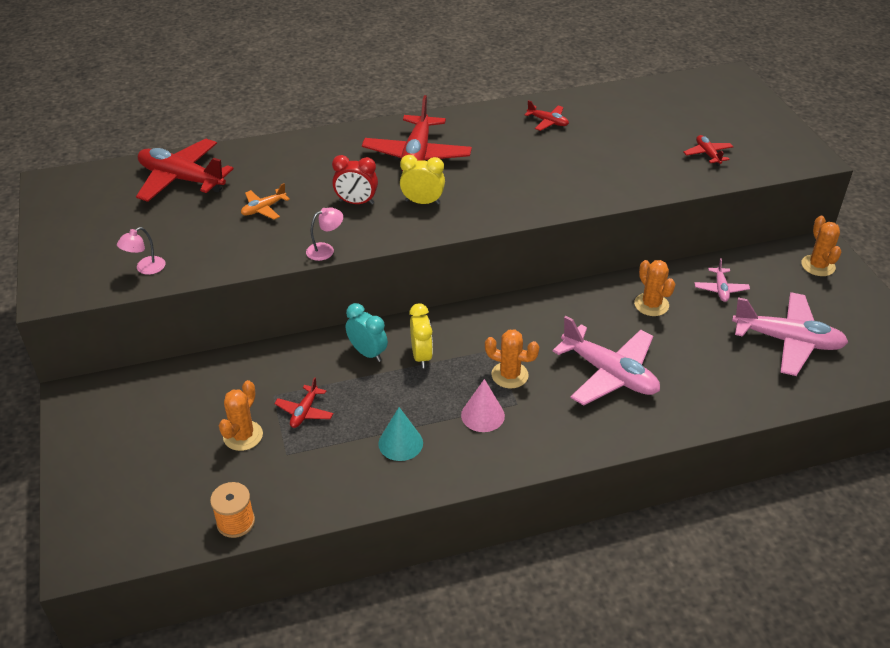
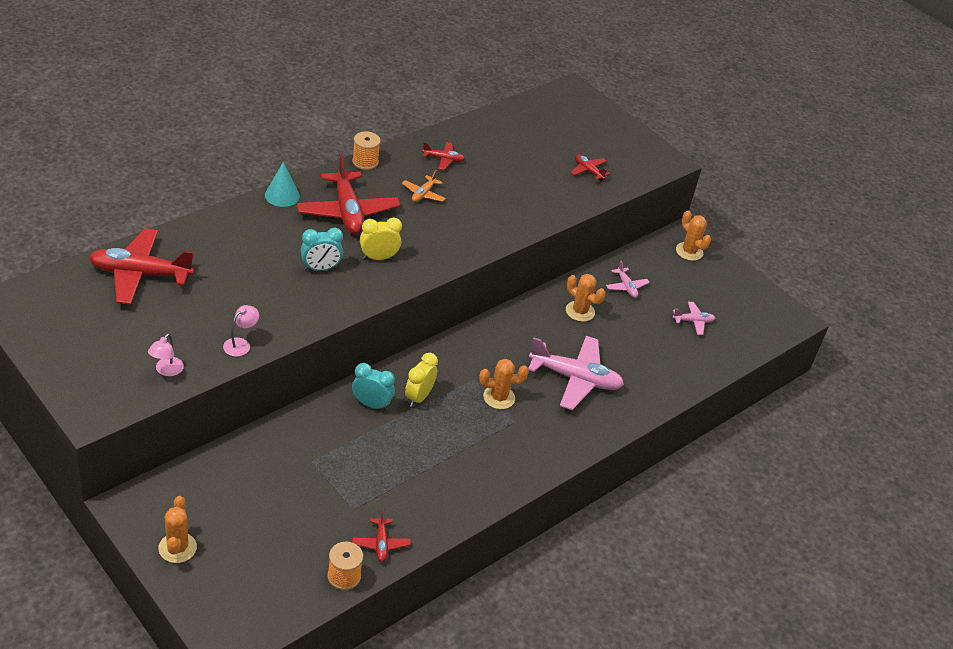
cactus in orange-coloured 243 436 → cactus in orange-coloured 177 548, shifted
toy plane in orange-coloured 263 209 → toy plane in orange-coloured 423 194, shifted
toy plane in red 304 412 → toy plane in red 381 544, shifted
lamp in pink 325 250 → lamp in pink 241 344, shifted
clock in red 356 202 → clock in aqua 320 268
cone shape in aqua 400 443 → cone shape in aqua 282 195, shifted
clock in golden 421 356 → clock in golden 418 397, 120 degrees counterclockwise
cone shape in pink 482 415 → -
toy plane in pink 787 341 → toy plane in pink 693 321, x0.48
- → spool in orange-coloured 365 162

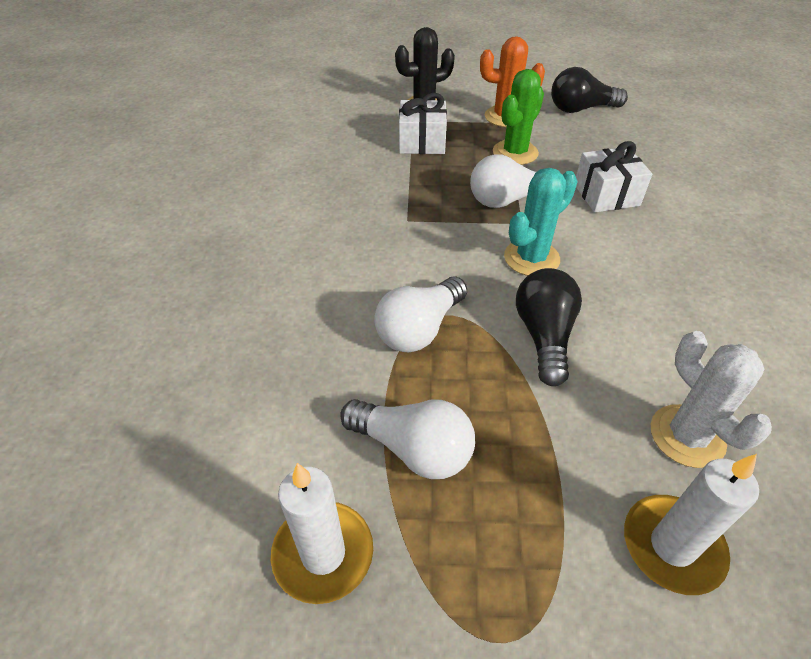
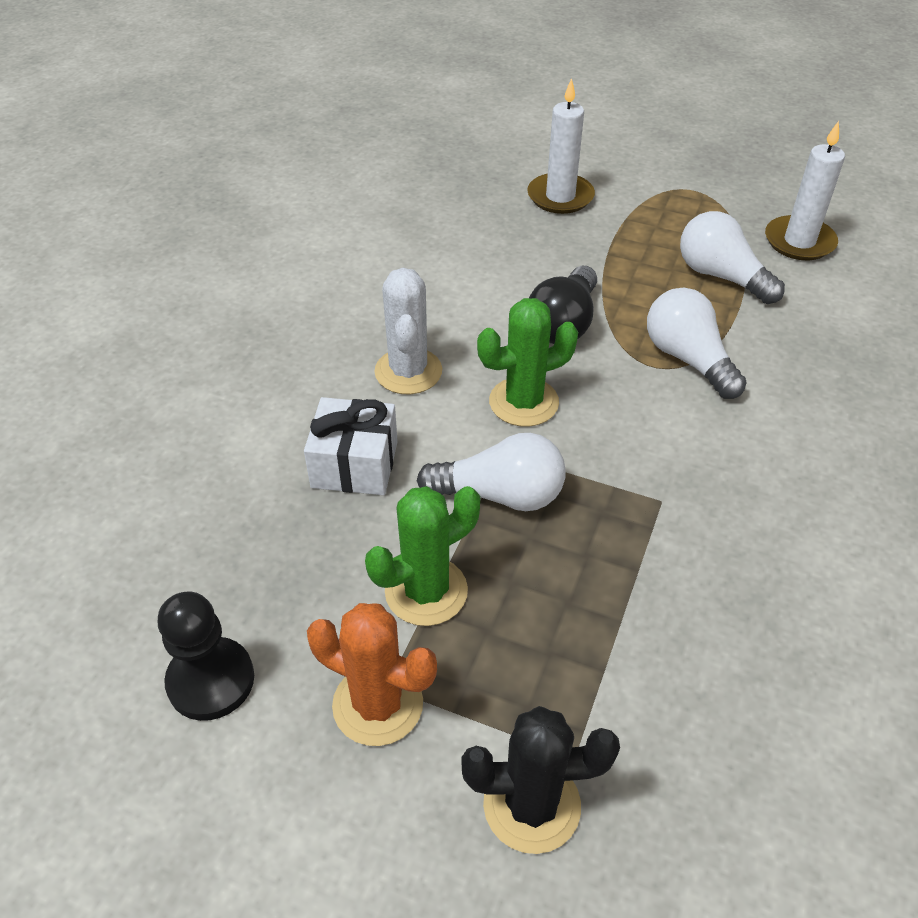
lightbulb in white 420 329 → lightbulb in white 688 359, 90 degrees counterclockwise
wrapped gift in white 422 142 → -
cactus in aqua 531 258 → cactus in green 523 402
lightbulb in black 581 109 → chess pawn in black 211 680
cactus in white 687 436 → cactus in white 408 371, shifted

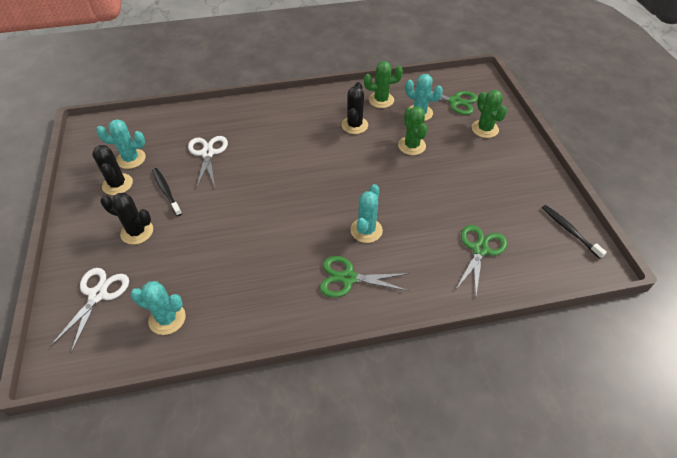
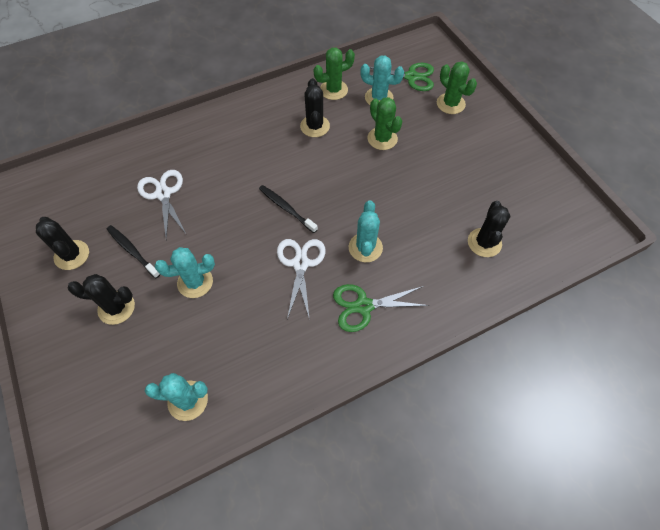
shears in white 98 295 → shears in white 300 264, shifted
cactus in aqua 131 159 → cactus in aqua 195 282, shifted
shears in green 480 249 → cactus in black 484 242
dental brush in black 569 230 → dental brush in black 286 208, shifted

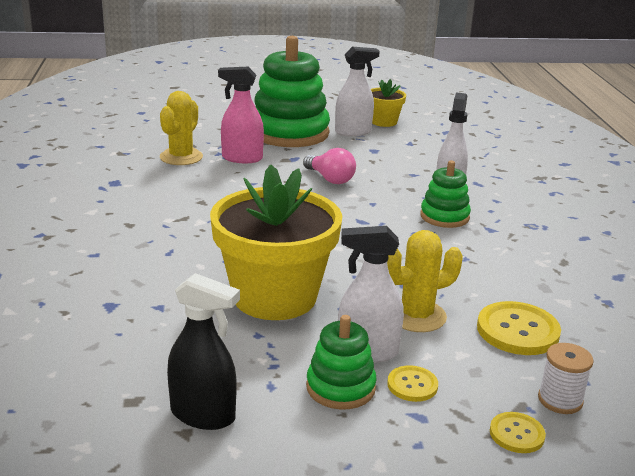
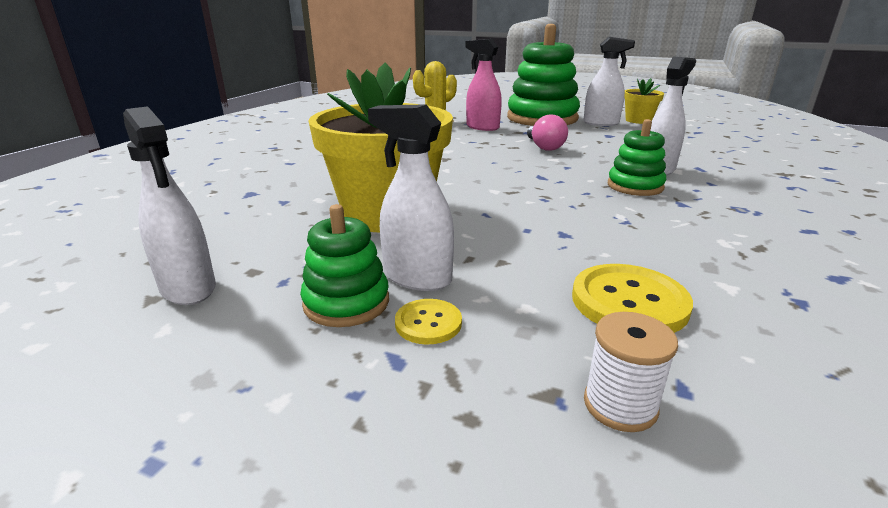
spray cleaner in black 203 415 → spray cleaner in white 188 288
cactus in golden 416 316 → -
button in golden 516 434 → -

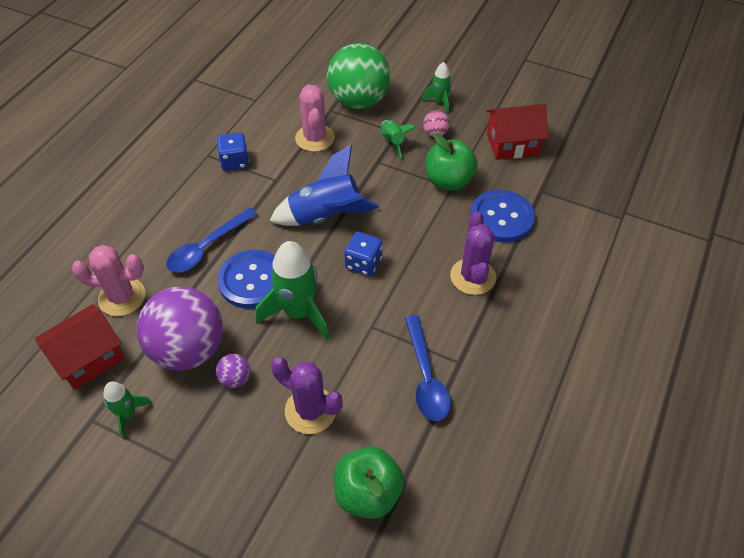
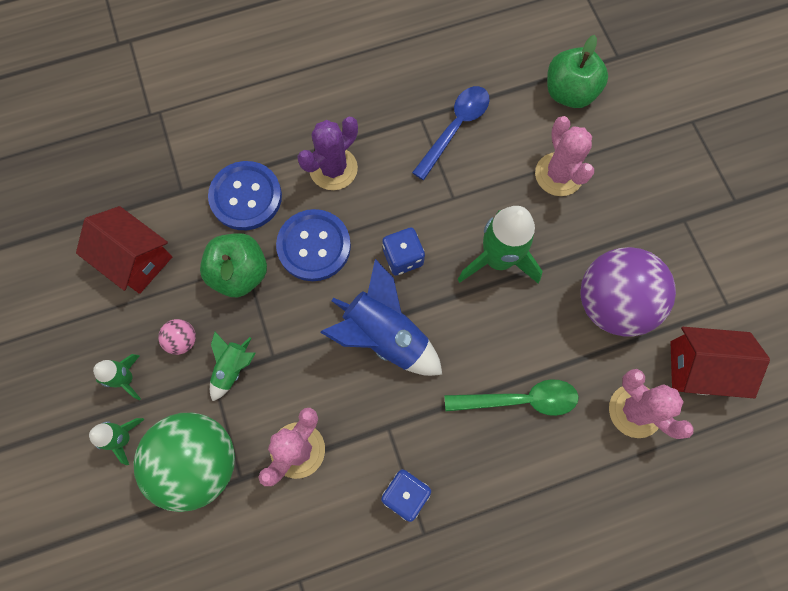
rocket in green 128 414 → rocket in green 123 438, shifted
tablespoon in royal blue 207 247 → tablespoon in green 519 400
play ball in purple 235 379 → -
button in royal blue 252 280 → button in royal blue 314 246, shifted
cactus in purple 310 410 → cactus in pink 558 174

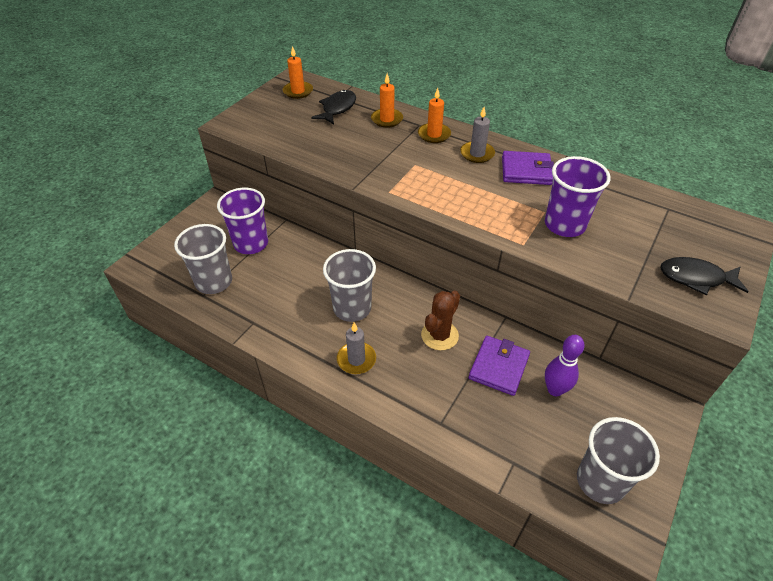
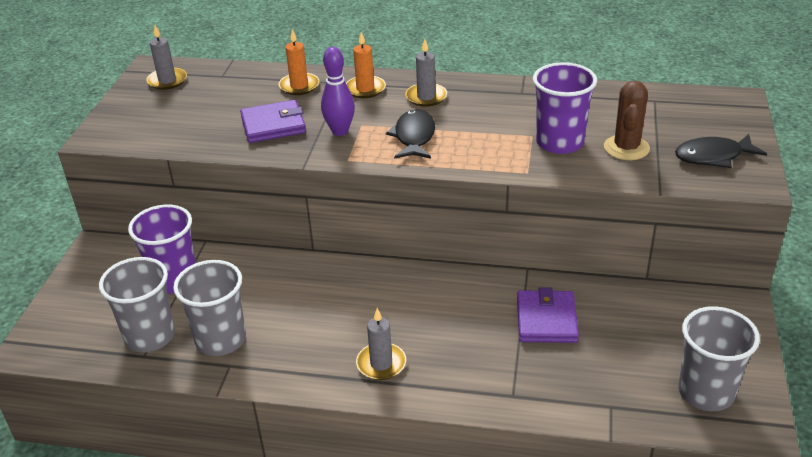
candle in orange-coloured 298 91 → candle in ash-grey 167 81
toy fish in black 337 108 → toy fish in black 414 137, shifted
tumbler in ash-grey 352 308 → tumbler in ash-grey 221 340, shifted
cactus in dark brown 439 335 → cactus in dark brown 626 148, shifted
billfold in purple 526 171 → billfold in purple 273 125, shifted
bowling pin in purple 555 389 → bowling pin in purple 340 131, shifted

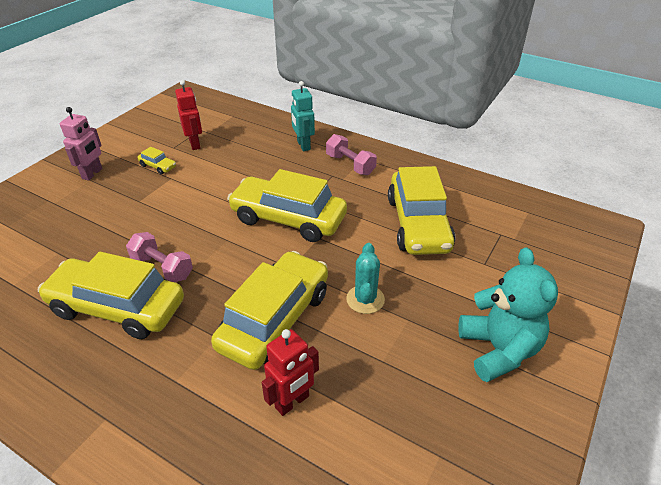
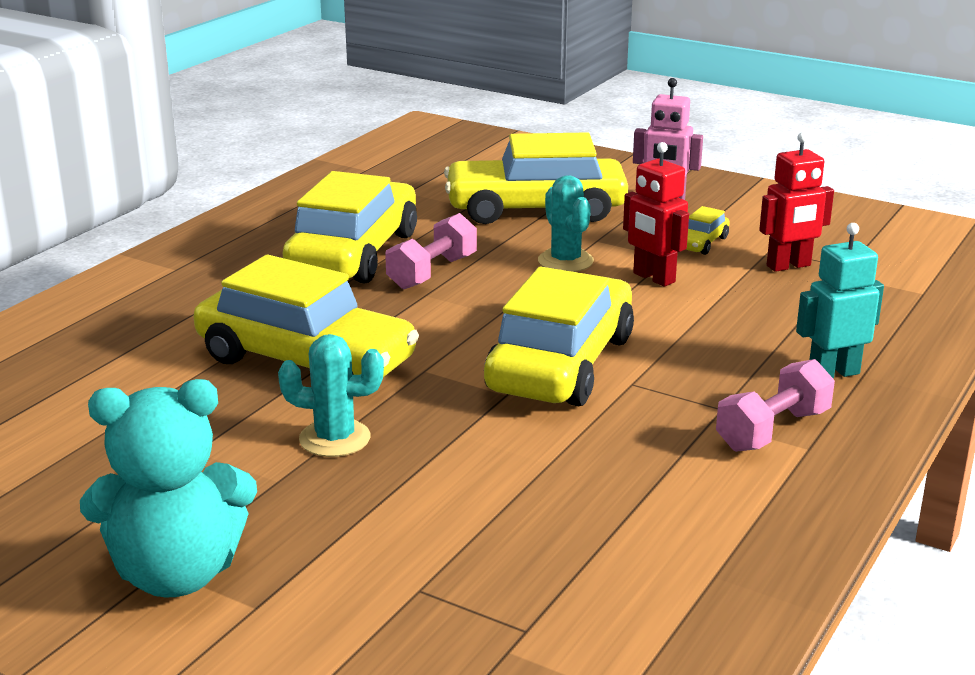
robot figure in red 292 402 → robot figure in red 653 278, shifted
automobile in golden 418 224 → automobile in golden 535 209, shifted
- → cactus in aqua 565 261

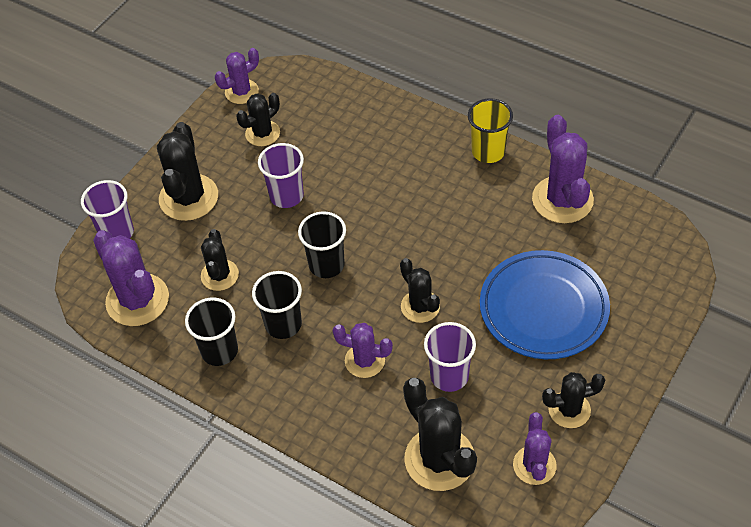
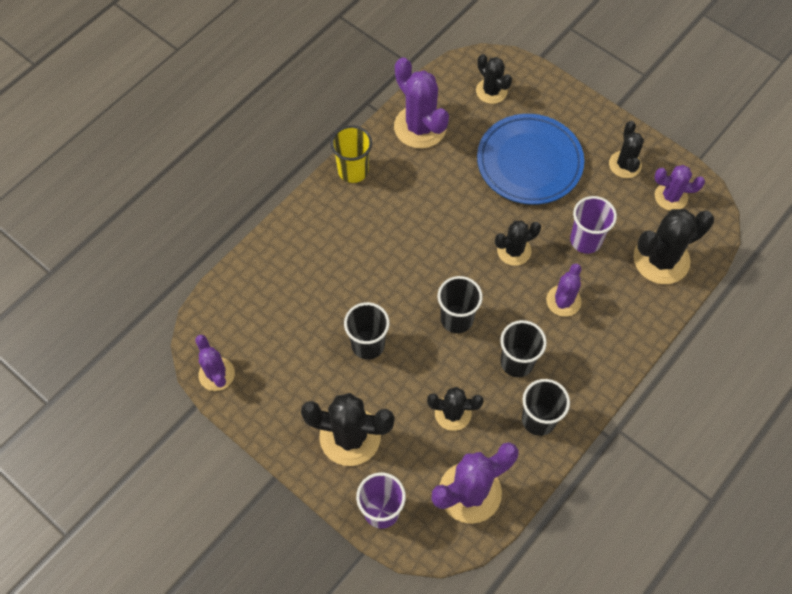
cactus in black 262 133 → cactus in black 491 91, shifted
tumbler in purple 286 196 → tumbler in black 368 344
cactus in purple 562 200 → cactus in purple 420 127, 60 degrees clockwise

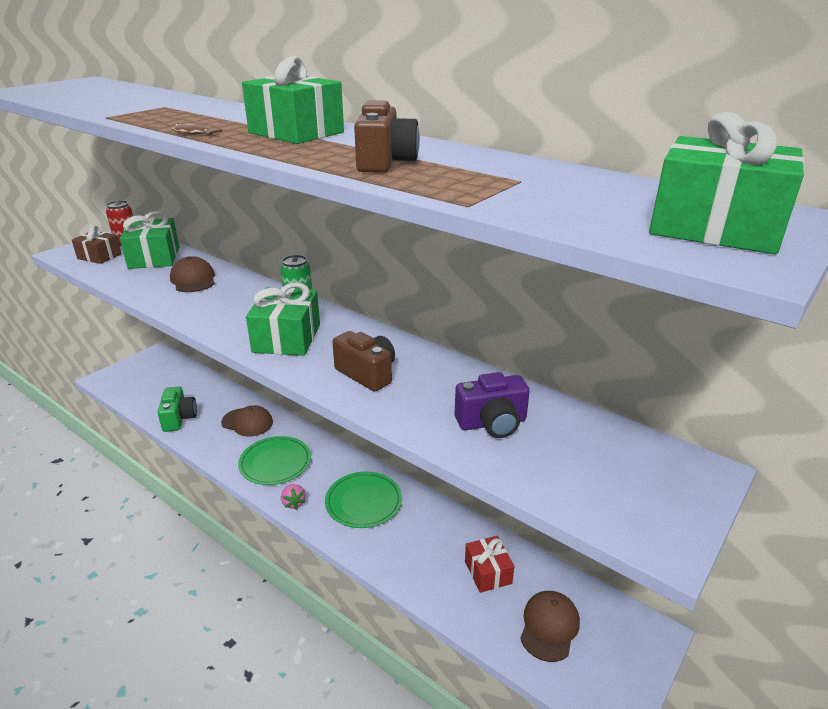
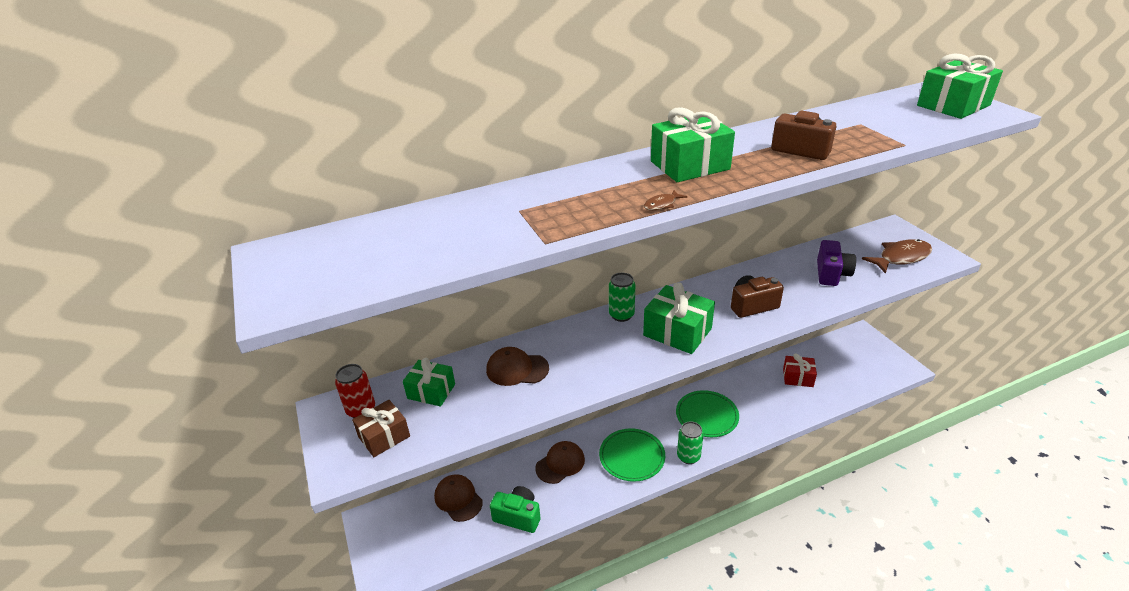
wrapped gift in green 154 257 → wrapped gift in green 431 391, x0.65
strawberry in pink 293 503 → soda can in green 688 456
baseball cap in dark brown 549 626 → baseball cap in dark brown 458 499, shifted
- → toy fish in dark brown 901 257

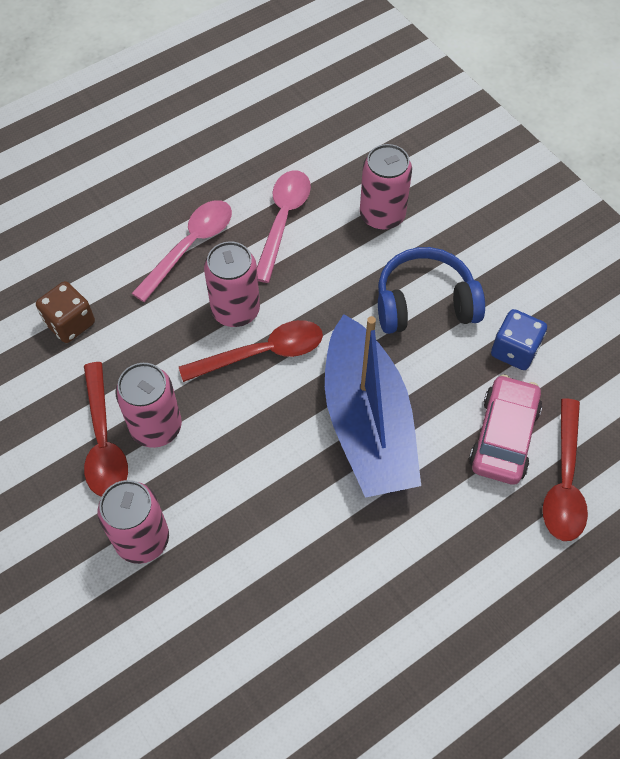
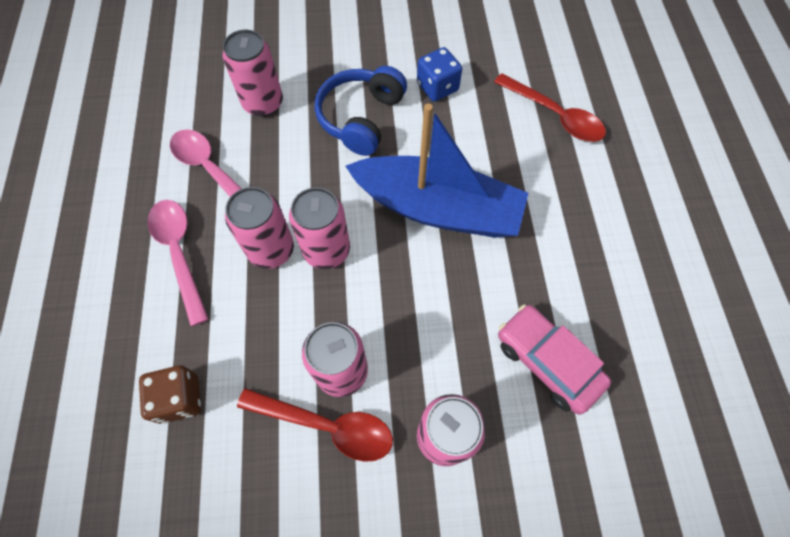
tablespoon in red 262 353 → soda can in pink 326 250
automobile in pink 503 436 → automobile in pink 547 362, shifted

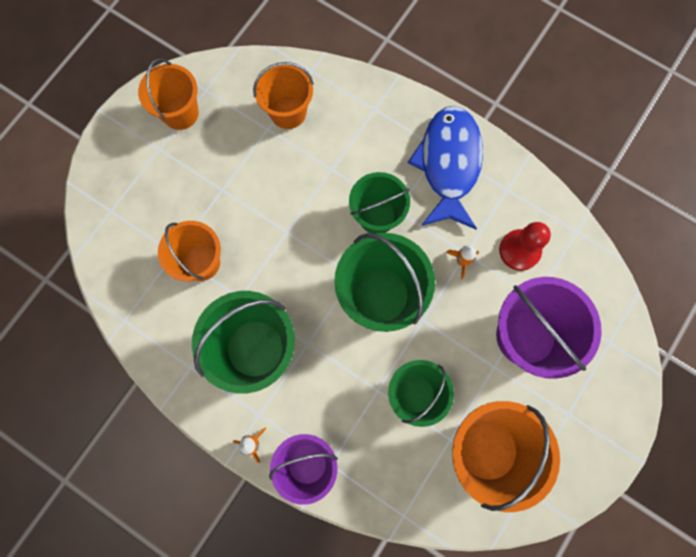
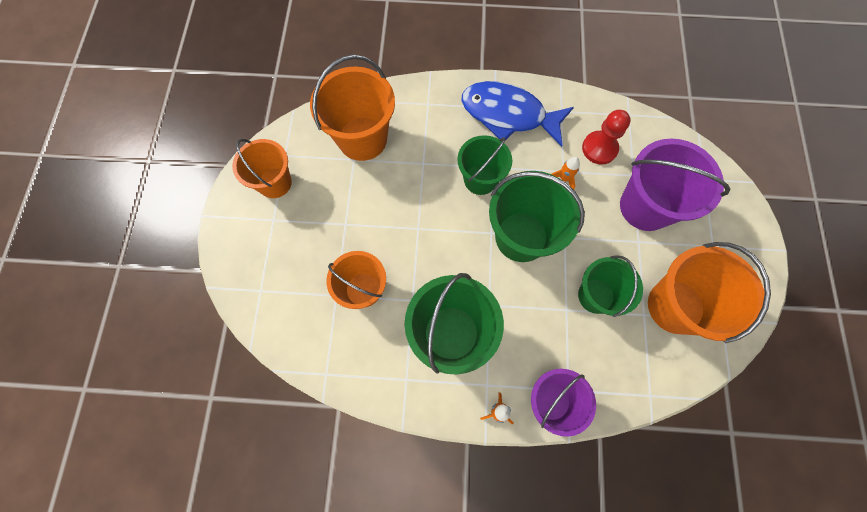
pail in orange-coloured 288 112 → pail in orange-coloured 362 139, x1.52
toy fish in royal blue 448 164 → toy fish in royal blue 508 115, 45 degrees counterclockwise

